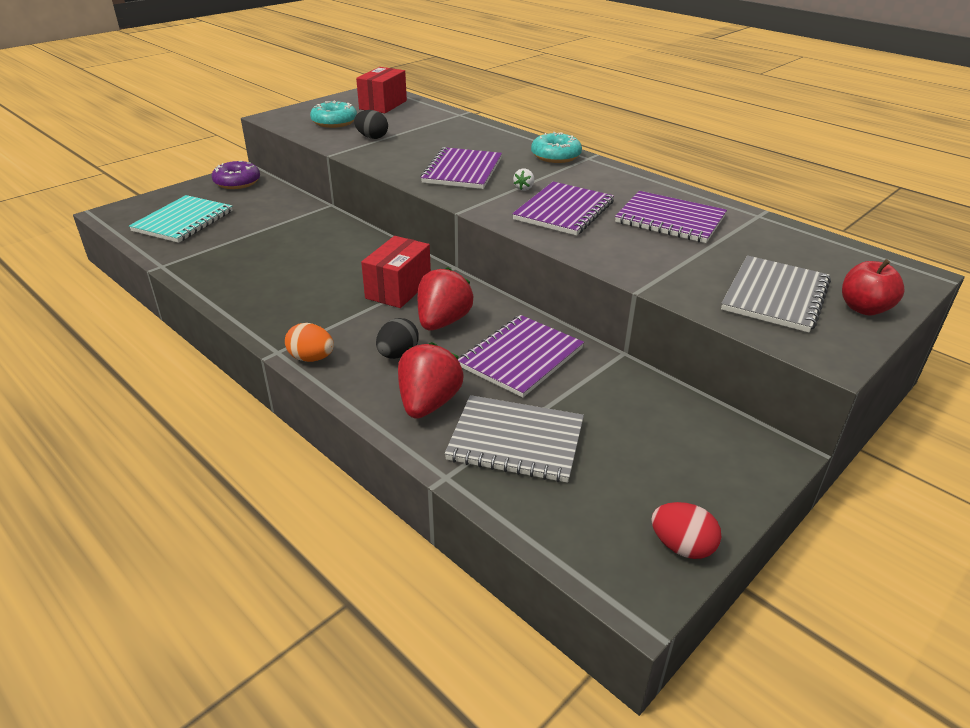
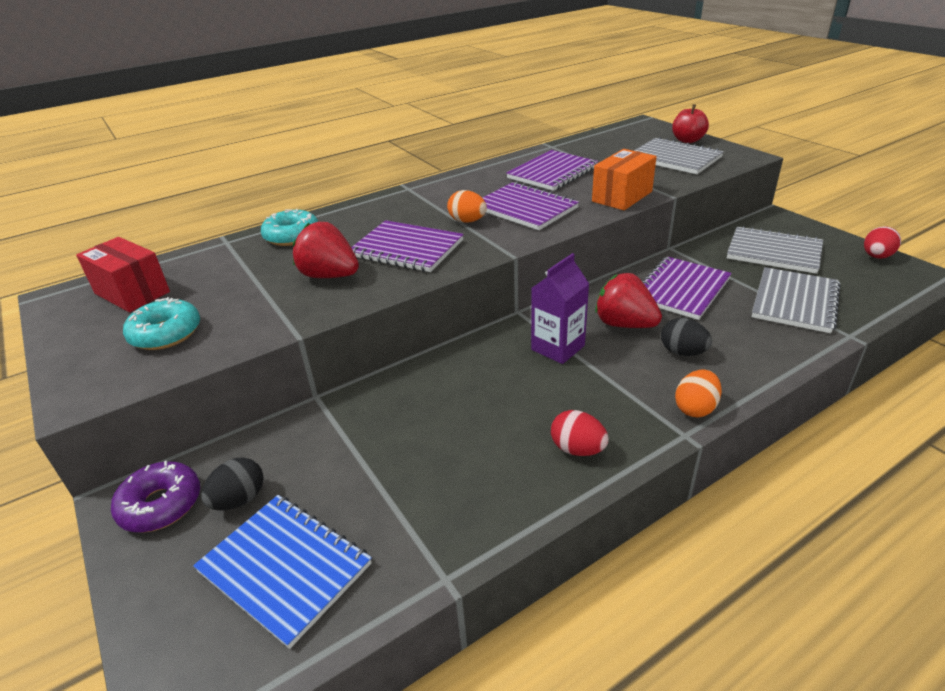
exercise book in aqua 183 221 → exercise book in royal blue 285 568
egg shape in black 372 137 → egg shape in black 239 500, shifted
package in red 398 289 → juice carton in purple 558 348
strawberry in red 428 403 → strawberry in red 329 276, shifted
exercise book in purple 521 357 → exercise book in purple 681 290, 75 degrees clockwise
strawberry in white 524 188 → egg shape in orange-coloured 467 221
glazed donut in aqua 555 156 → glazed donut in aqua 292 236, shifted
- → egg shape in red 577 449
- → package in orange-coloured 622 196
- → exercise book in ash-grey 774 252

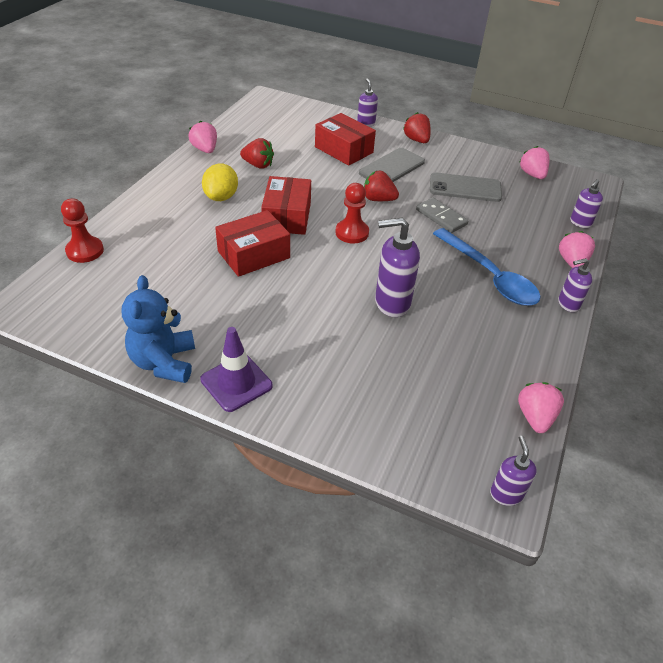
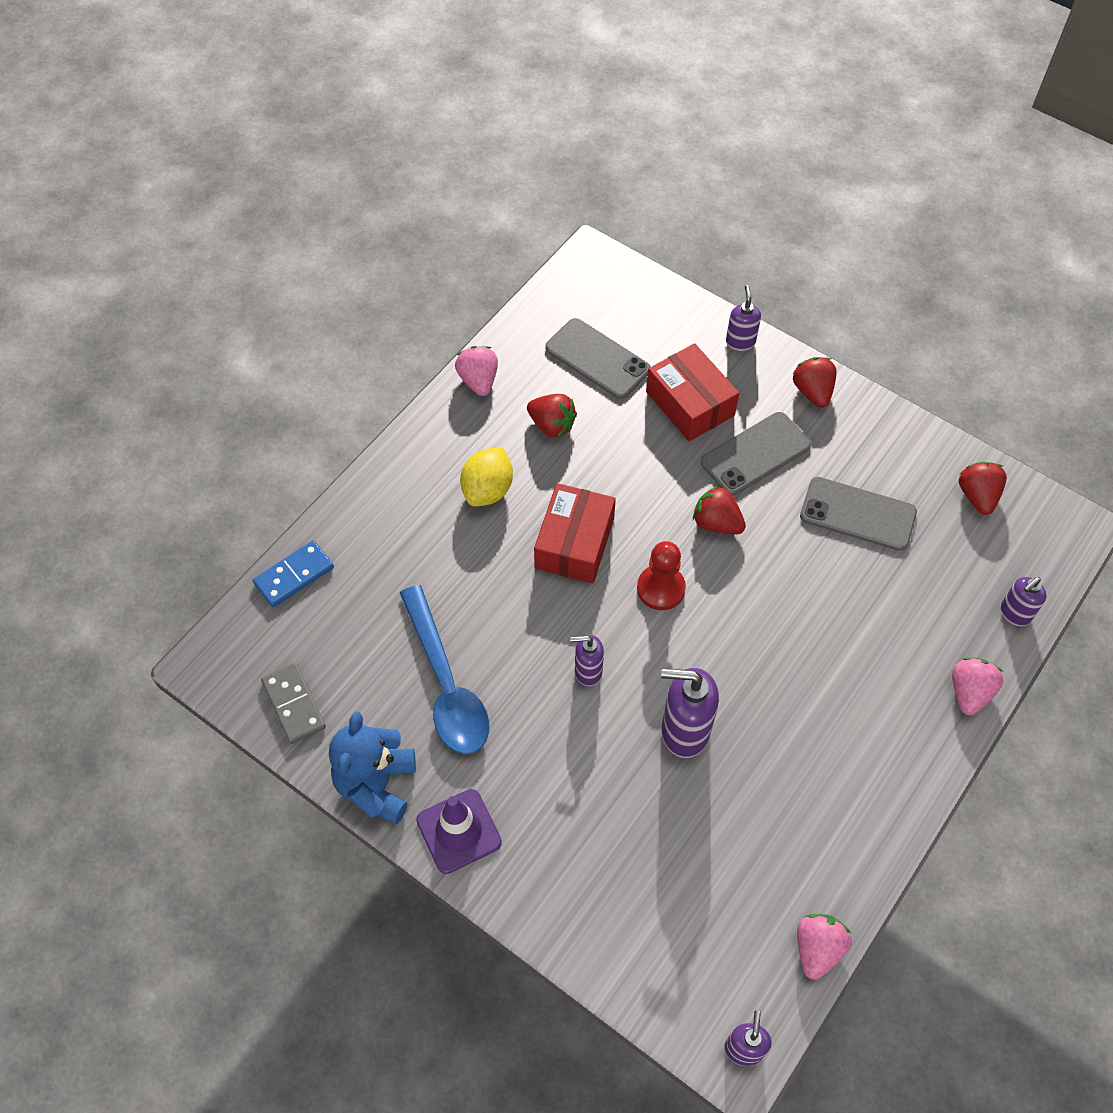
chess pawn in red 85 251 → domino tile in royal blue 294 575
package in red 253 254 → -
domino tile in ash-grey 441 217 → domino tile in ash-grey 294 704, shifted
tablespoon in royal blue 489 276 → tablespoon in royal blue 446 684, shifted
strawberry in pink 532 174 → strawberry in red 977 496
soap dispenser in purple 568 304 → soap dispenser in purple 588 671, shifted
- → phone in ash-grey 597 359

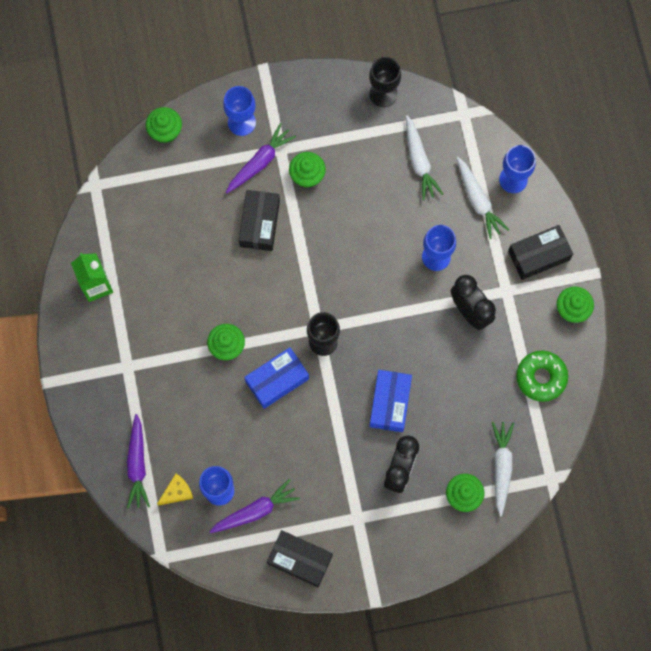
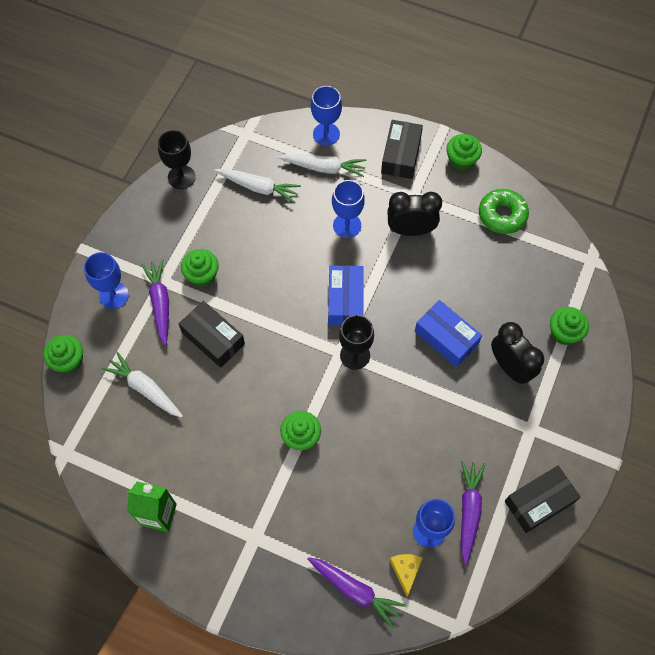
package in royal blue 277 380 → package in royal blue 345 300, shifted
root vegetable in white 501 467 → root vegetable in white 145 389, shifted

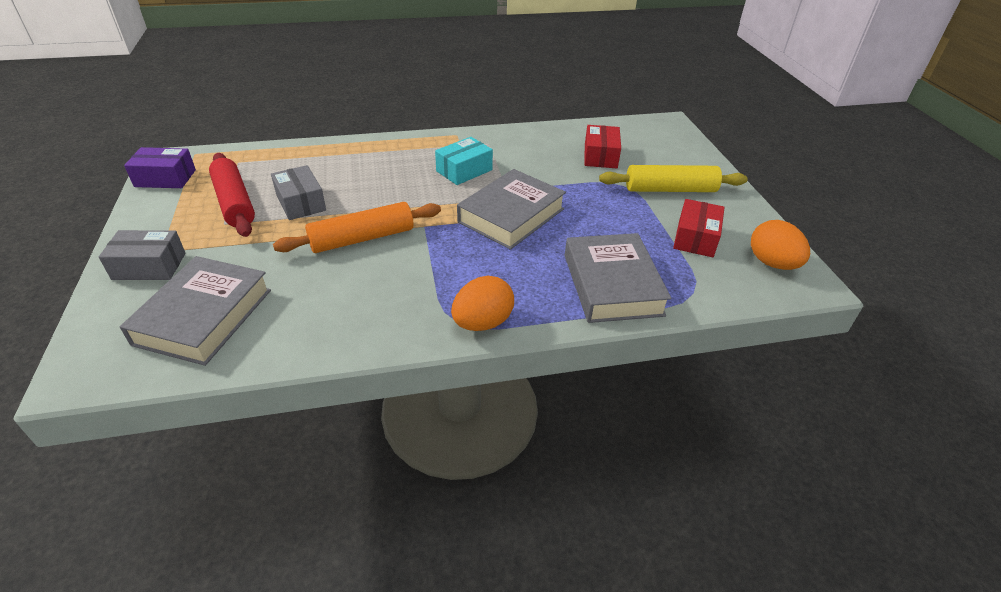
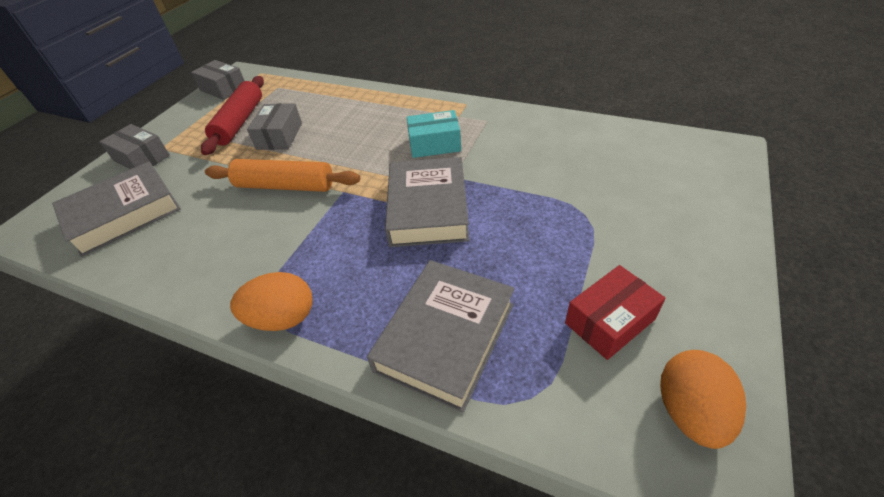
package in purple 165 178 → package in ash-grey 223 88
book in ash-grey 511 215 → book in ash-grey 428 208, 75 degrees counterclockwise
package in red 600 156 → -
pastry roller in golden 670 189 → -

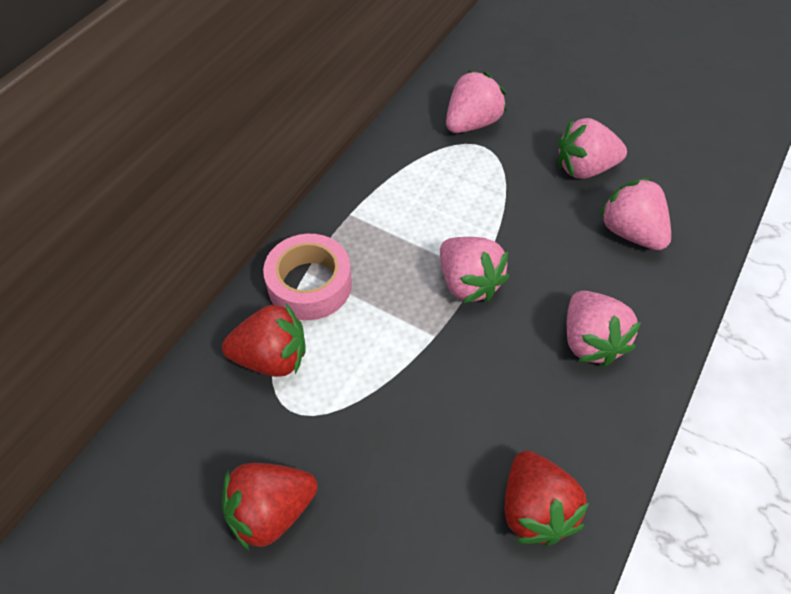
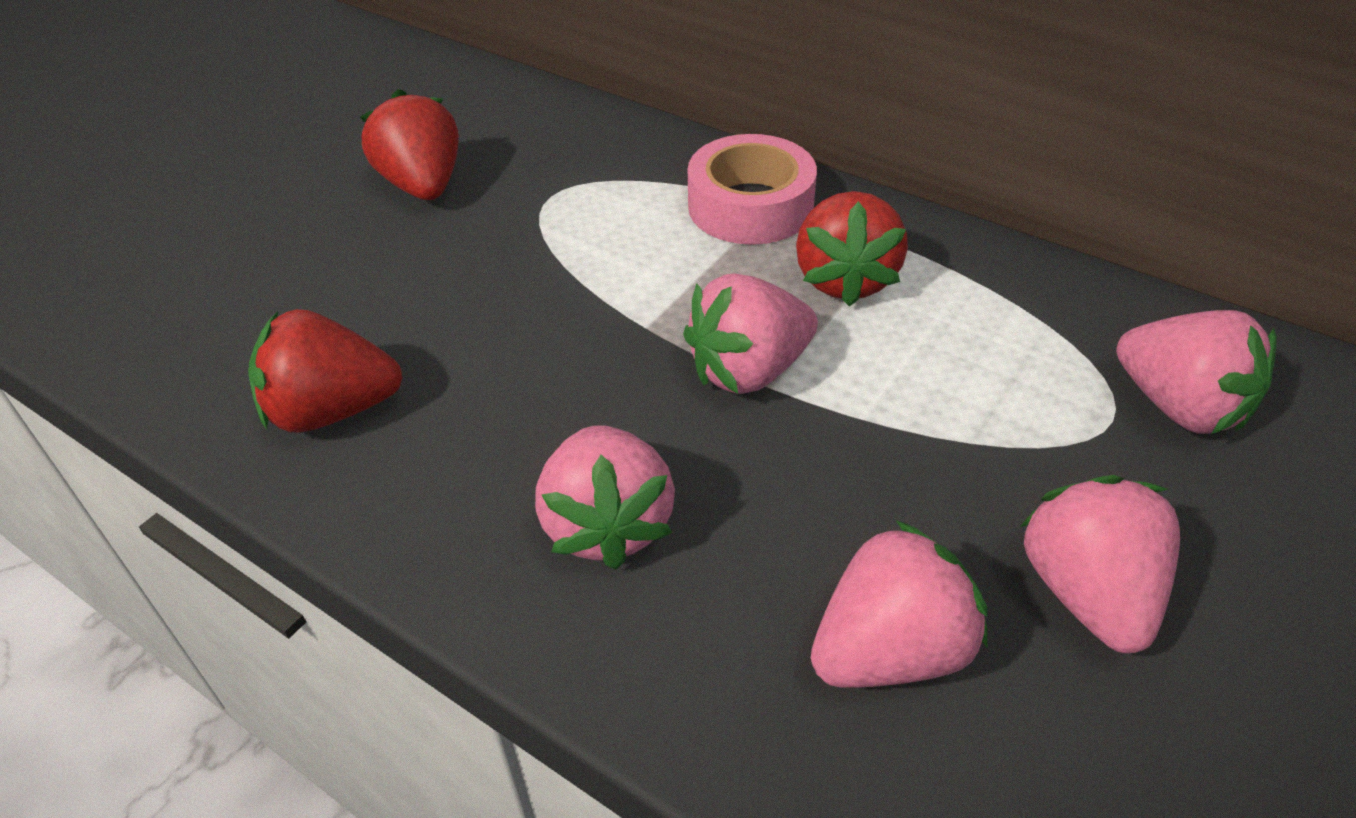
strawberry in red 272 358 → strawberry in red 845 279, shifted
strawberry in pink 590 341 → strawberry in pink 607 524, 90 degrees counterclockwise

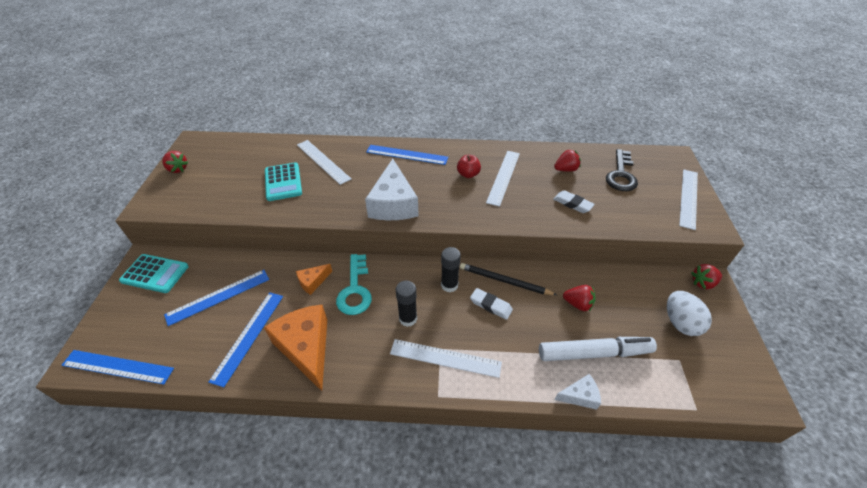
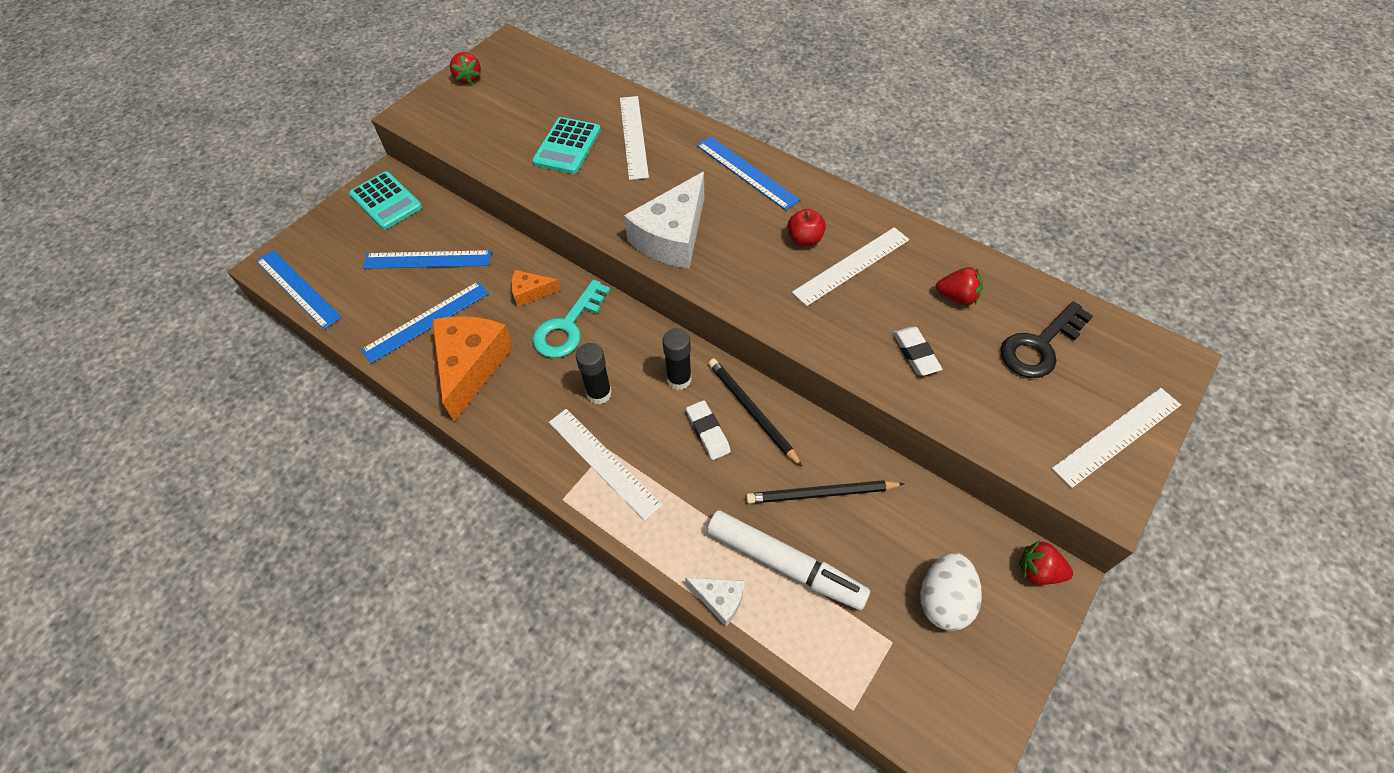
strawberry in red 578 304 → lead pencil in black 821 494

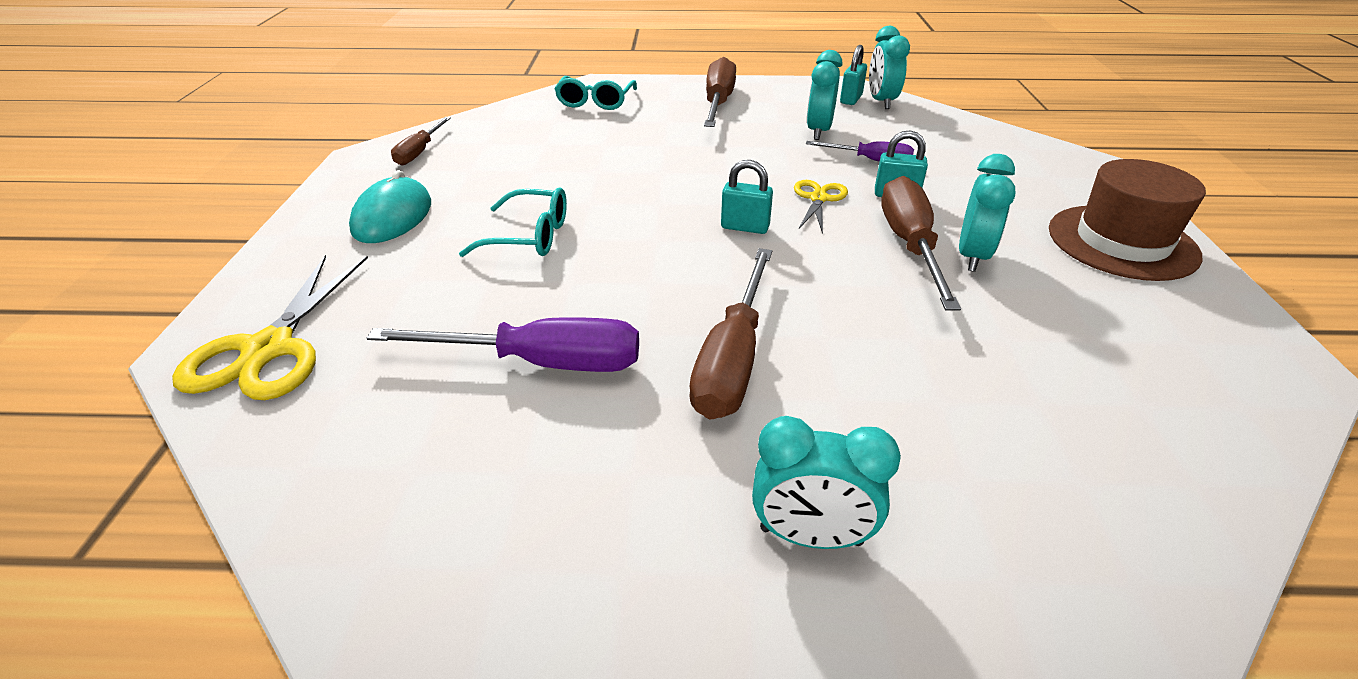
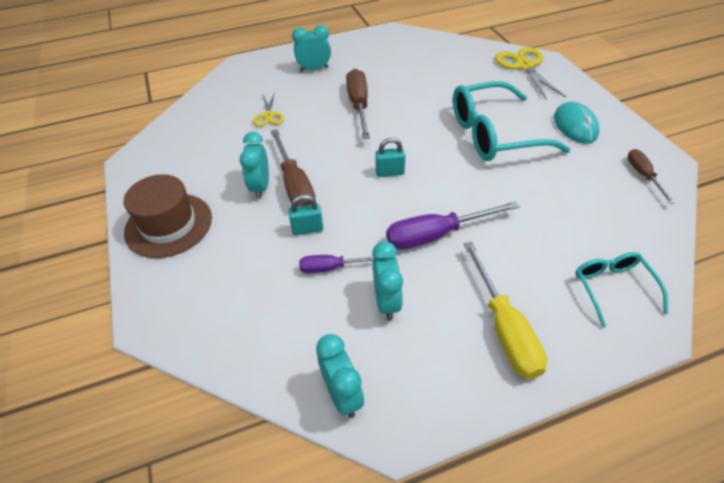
hand screwdriver in purple 541 363 → hand screwdriver in purple 436 235, shifted
glasses in aqua 530 236 → glasses in aqua 493 134, x1.87
hand screwdriver in dark brown 718 103 → hand screwdriver in golden 504 328
shears in golden 818 199 → shears in golden 268 115, shifted
small lock in aqua 851 99 → -

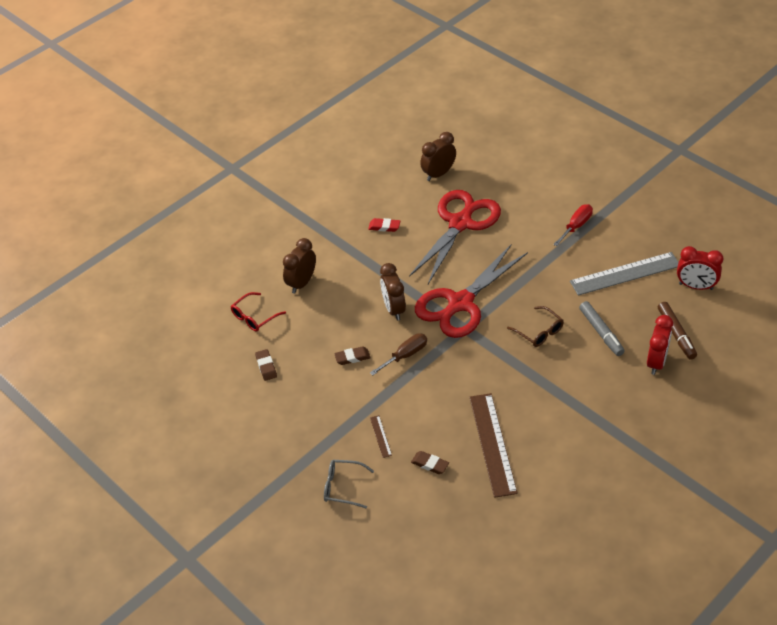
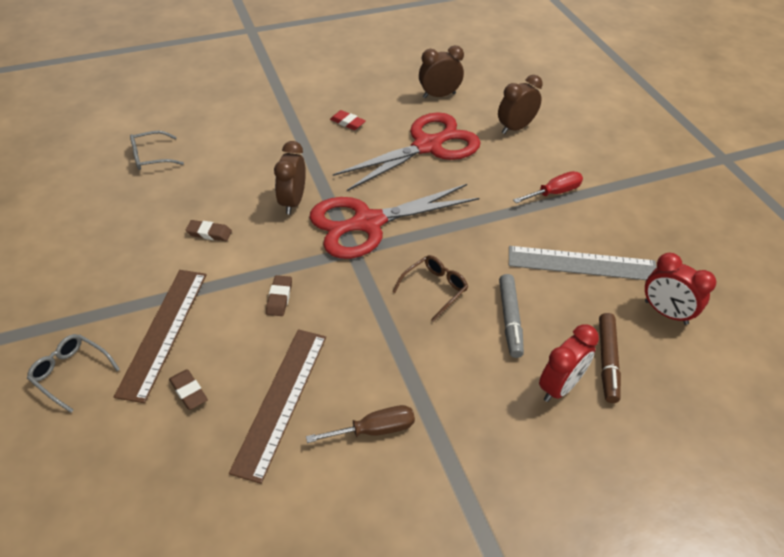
glasses in red 254 317 → glasses in ash-grey 151 157
eraser in dark brown 266 366 → eraser in dark brown 279 298, shifted
clock in dark brown 301 283 → clock in dark brown 515 128, shifted
hand screwdriver in dark brown 405 355 → hand screwdriver in dark brown 374 430, shifted
measuring stick in dark brown 380 436 → measuring stick in dark brown 164 332, x2.39
glasses in dark brown 539 332 → glasses in dark brown 434 289, 120 degrees counterclockwise

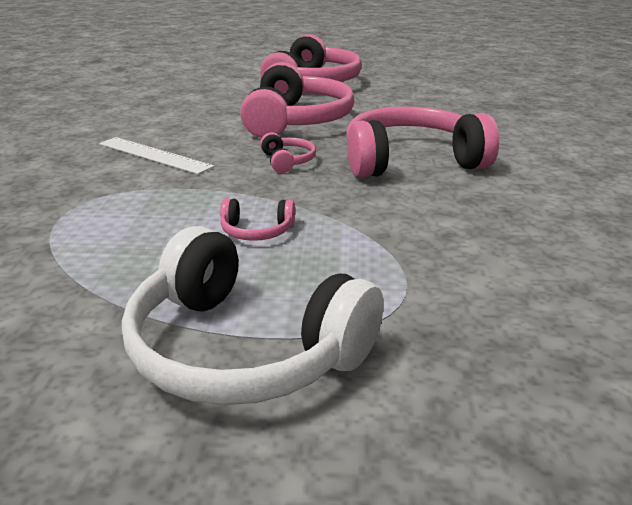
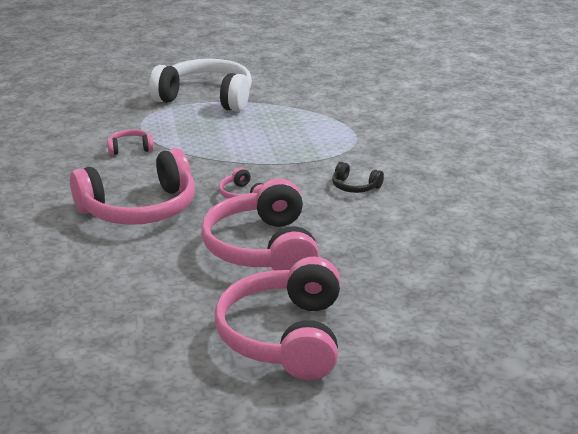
measuring stick in white 154 155 → over-ear headphones in black 355 187
over-ear headphones in pink 257 231 → over-ear headphones in pink 130 148, shifted

